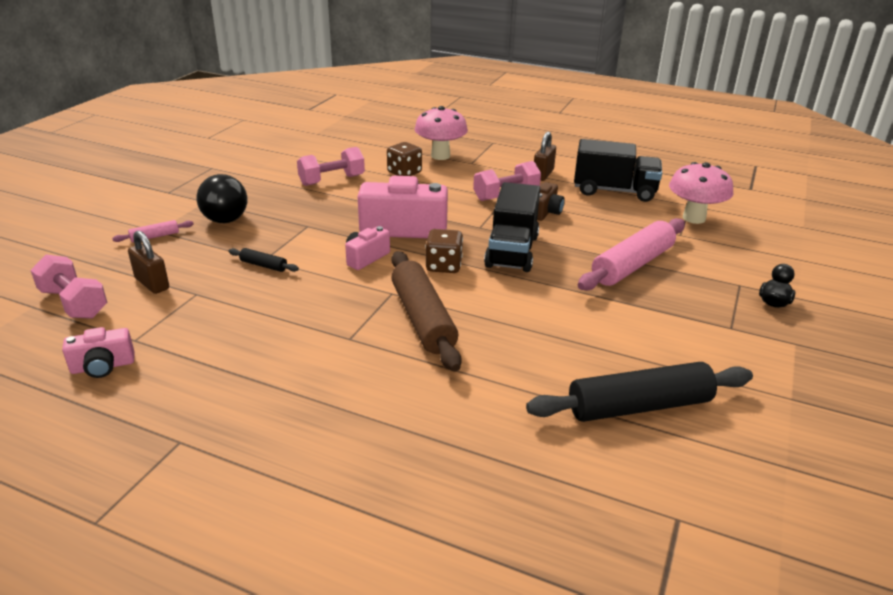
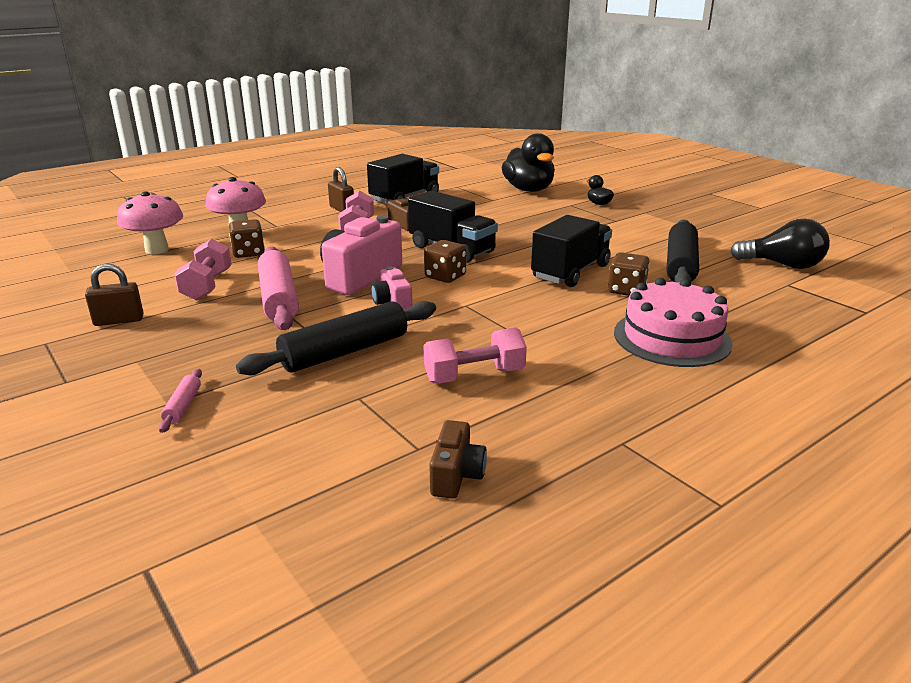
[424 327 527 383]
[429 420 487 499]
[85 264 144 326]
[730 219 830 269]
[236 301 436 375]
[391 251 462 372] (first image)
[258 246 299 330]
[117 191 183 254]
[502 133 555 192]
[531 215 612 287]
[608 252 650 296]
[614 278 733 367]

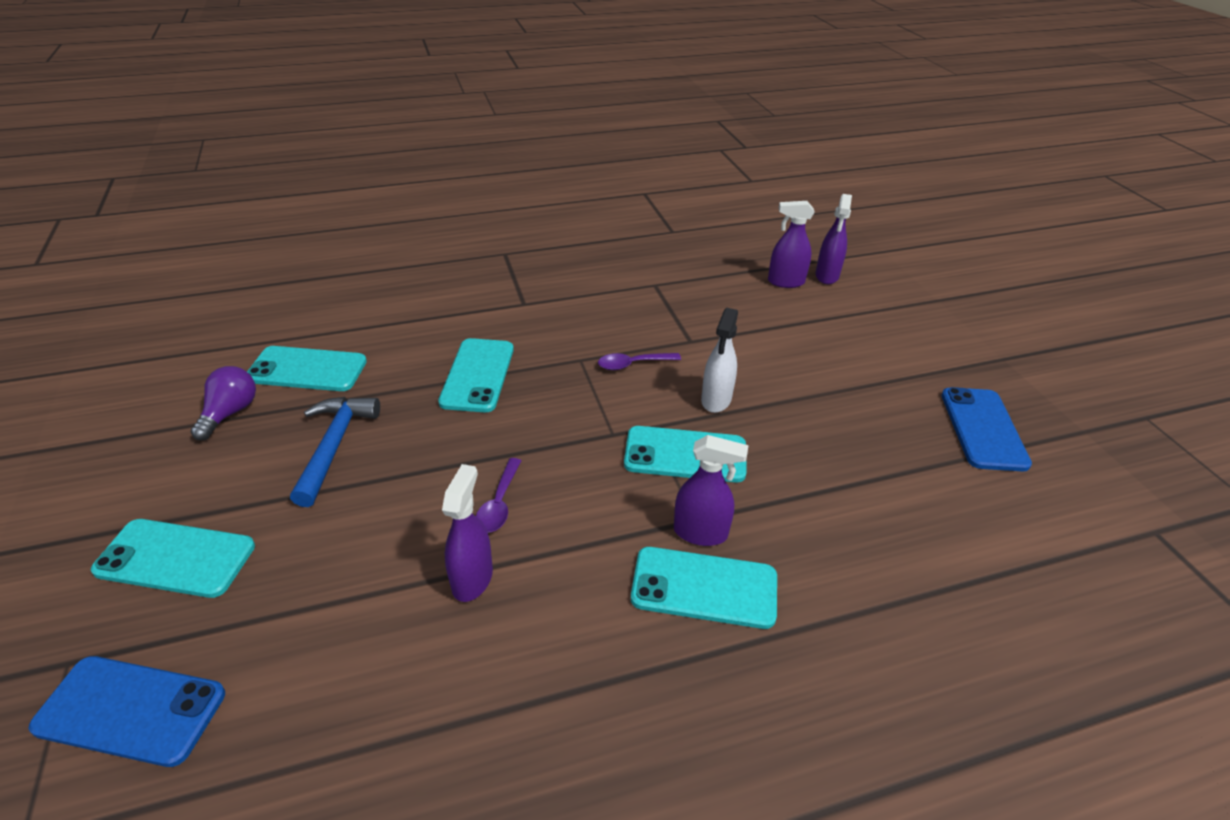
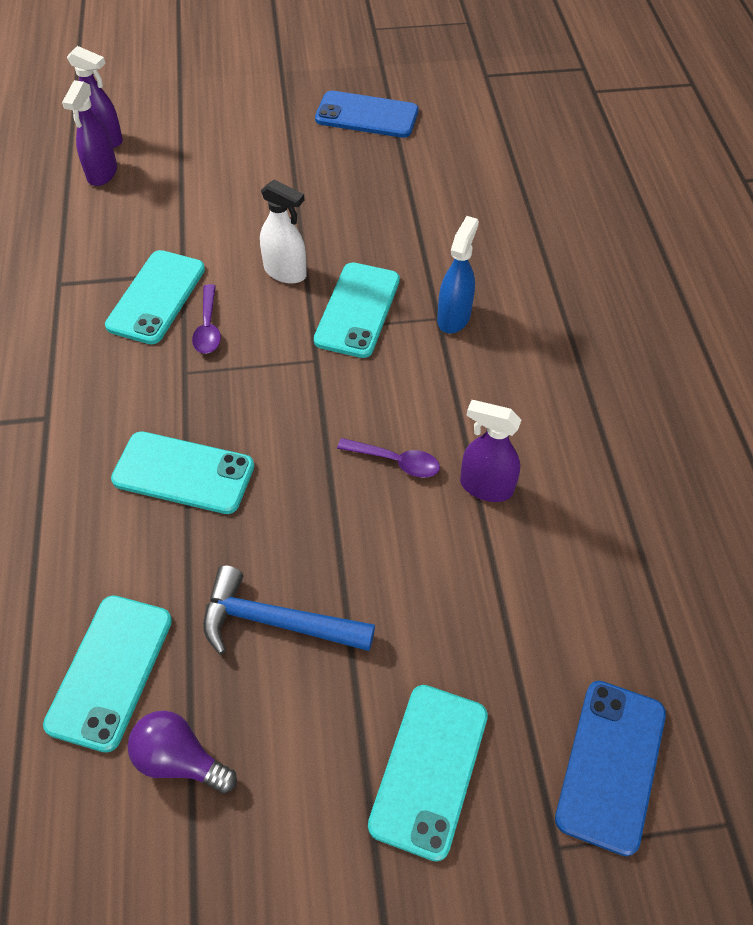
[105 250 205 344]
[437 216 479 334]

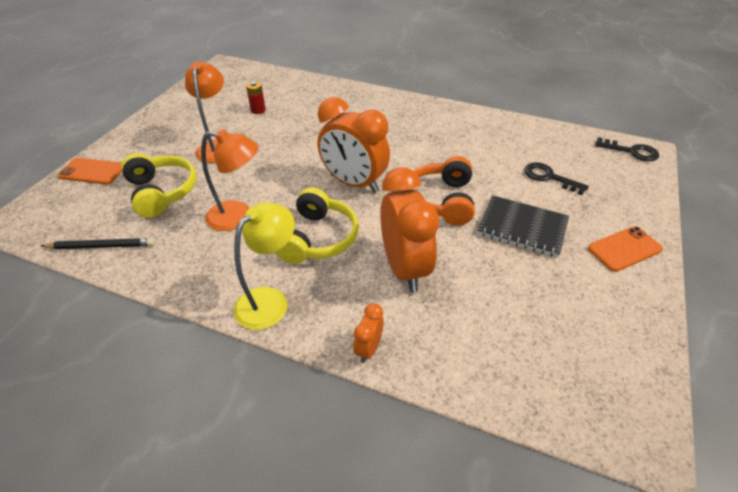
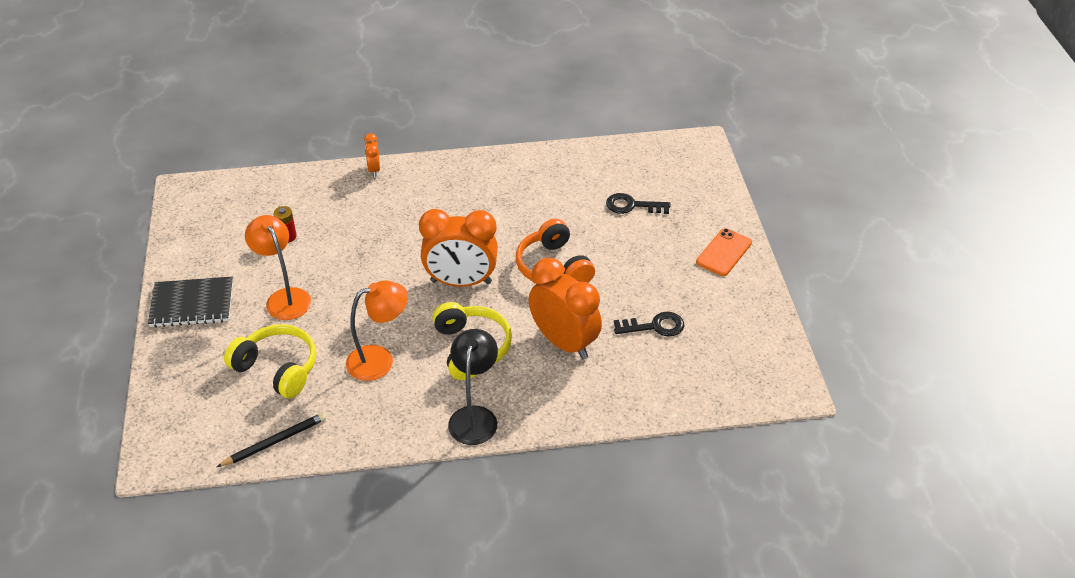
[58 158 122 184] (first image)
[448 329 498 445]
[364 133 380 177]
[148 277 233 328]
[614 312 684 337]

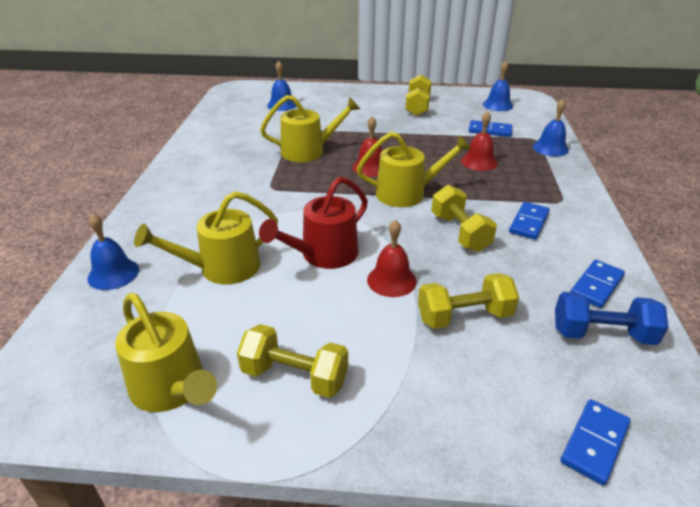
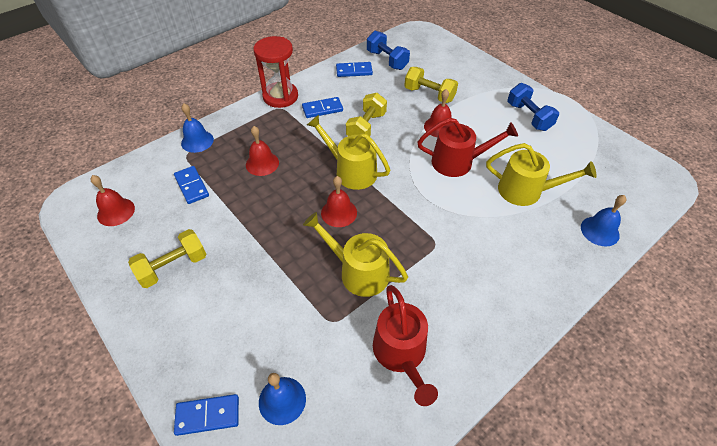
[115 293 217 412] (first image)
[507 83 559 131]
[91 175 135 226]
[174 394 239 436]
[254 36 298 108]
[373 285 438 406]

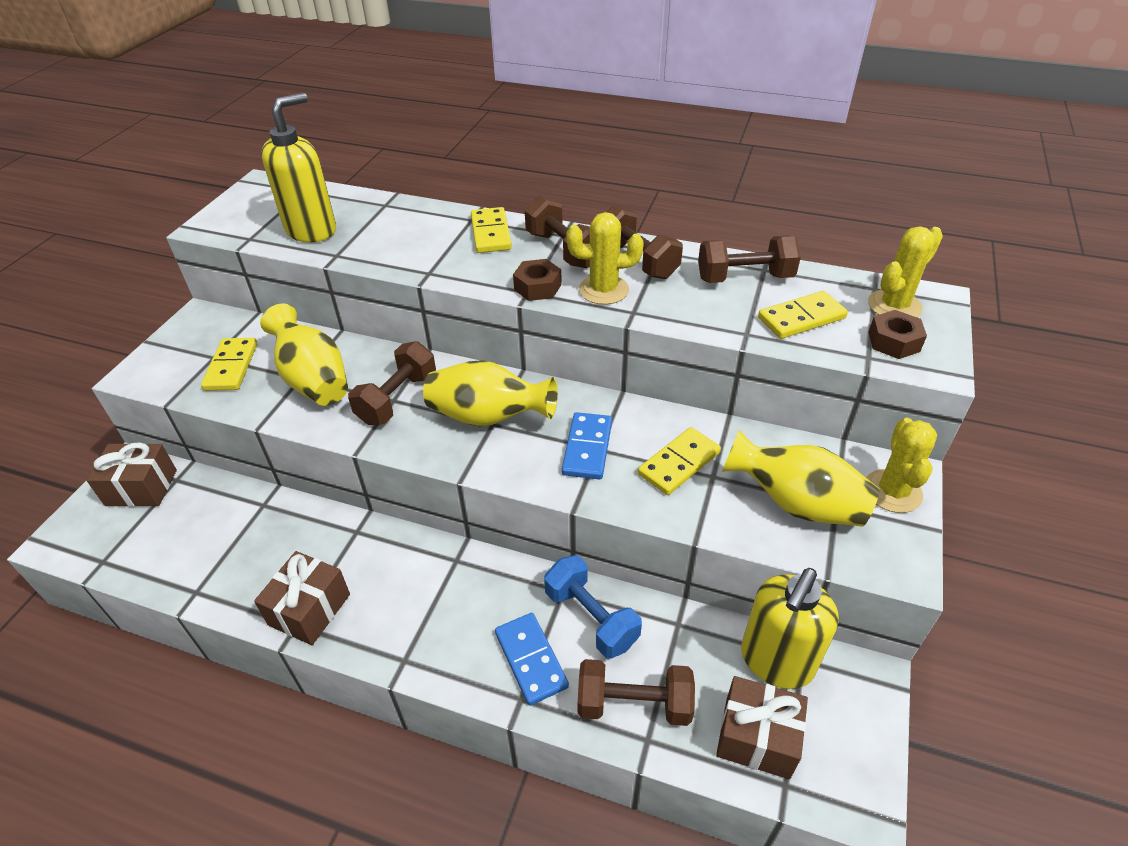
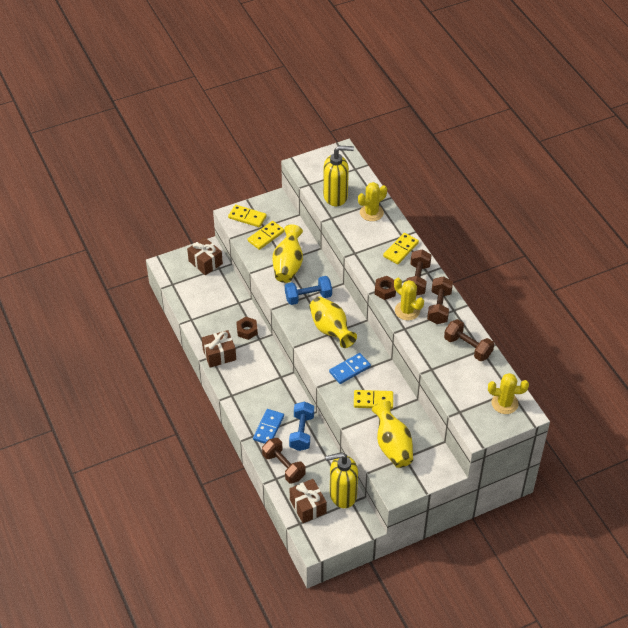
[285 276 332 305]
[228 205 267 227]
[358 182 387 221]
[236 317 258 340]

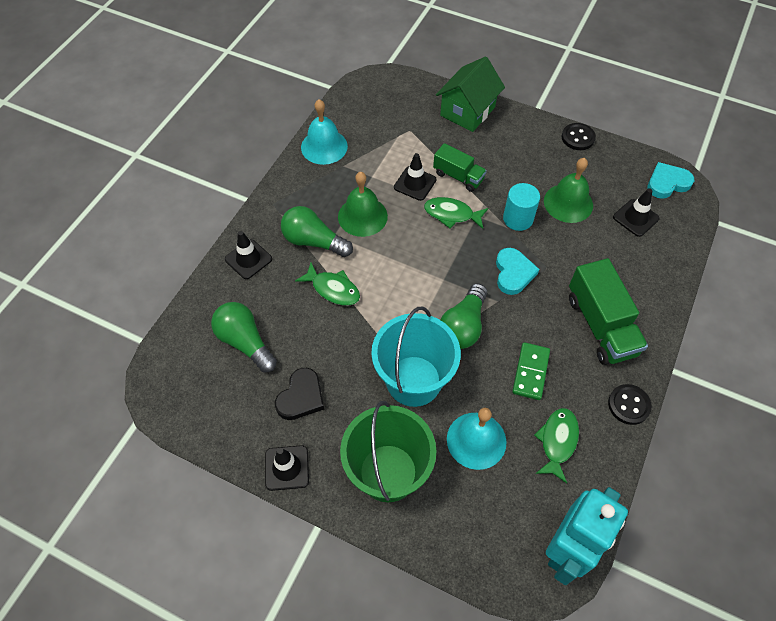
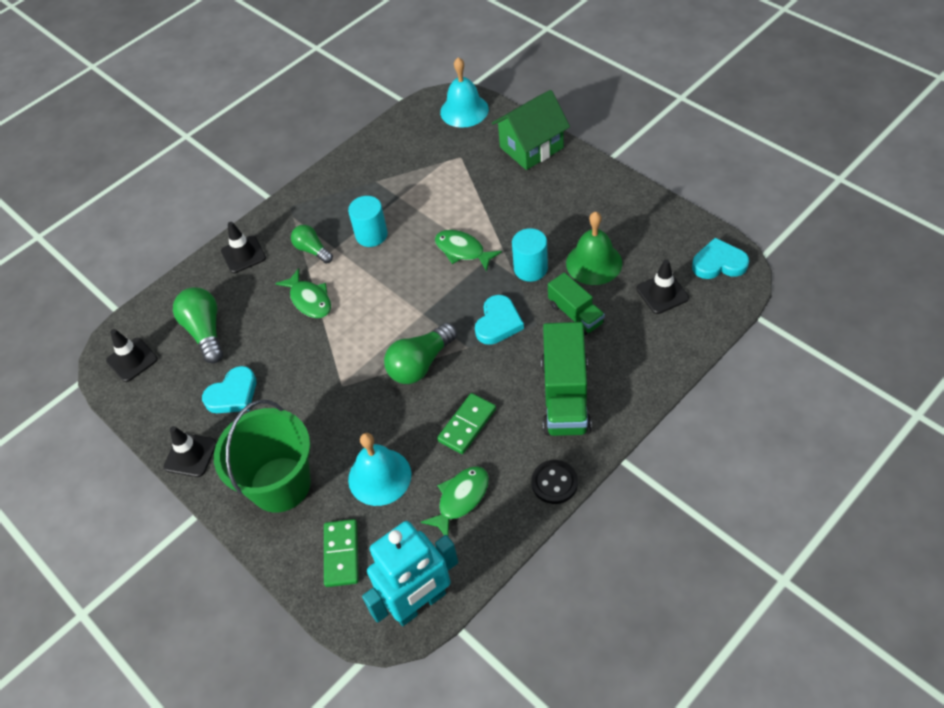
[202 366 256 413]
[291 225 333 264]
[440 57 489 128]
[348 196 388 247]
[371 307 461 407] (first image)
[106 329 158 382]
[548 272 605 336]
[562 123 596 150] (first image)
[324 519 359 587]

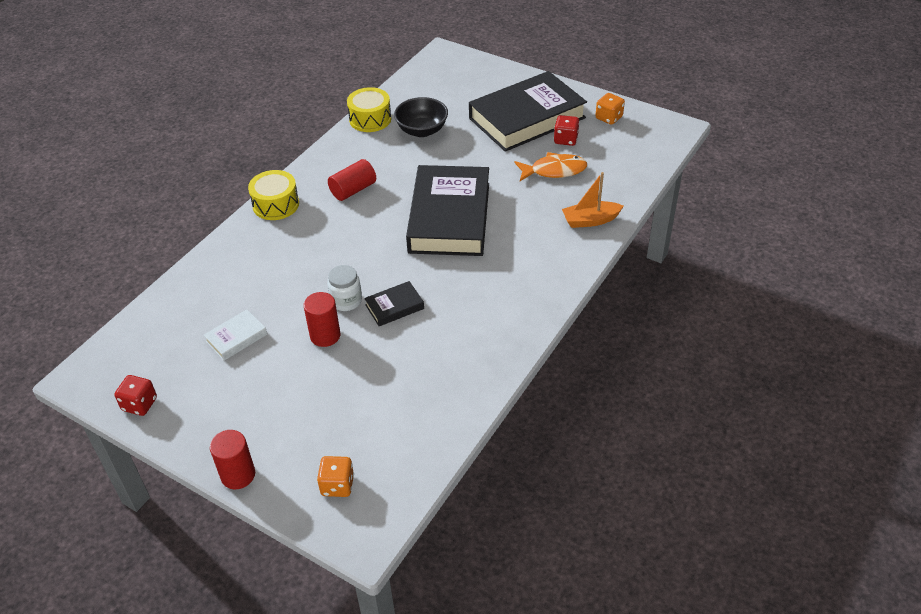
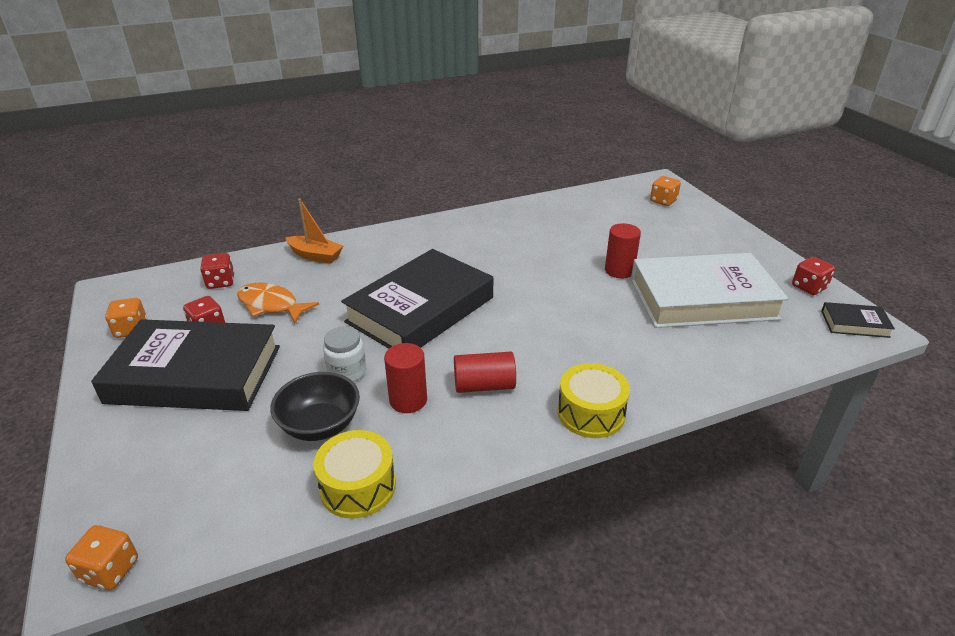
[631 253 789 328]
[384 343 427 413]
[323 326 366 382]
[821 302 895 338]
[65 525 138 590]
[200 253 235 289]

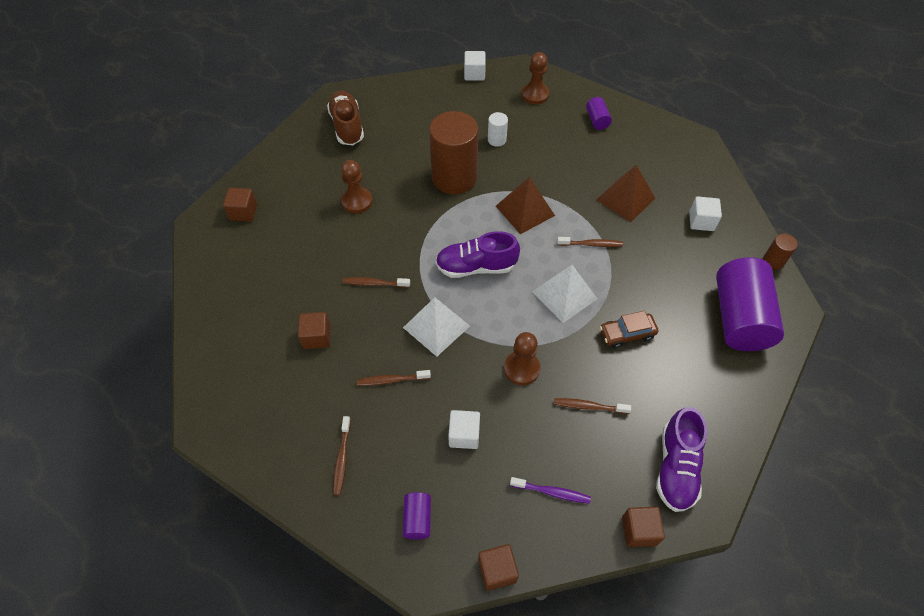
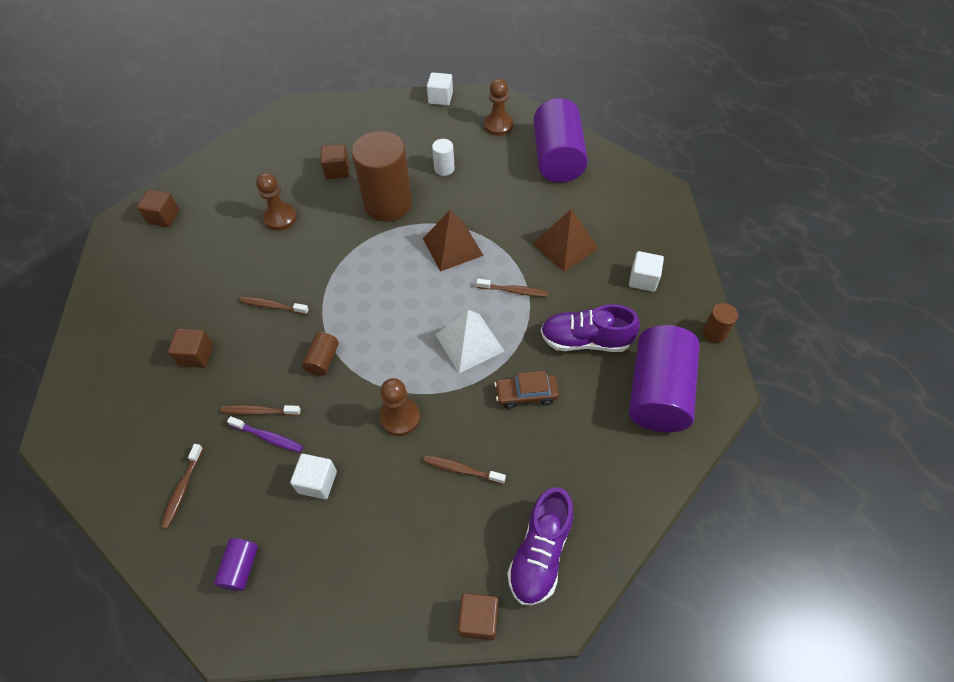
[327 91 364 145] (first image)
[302 332 339 376]
[541 304 640 352]
[321 144 349 179]
[227 416 303 453]
[533 98 588 183]

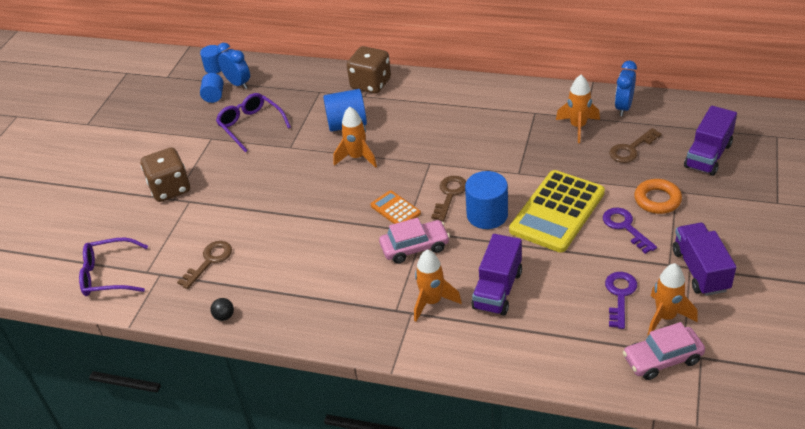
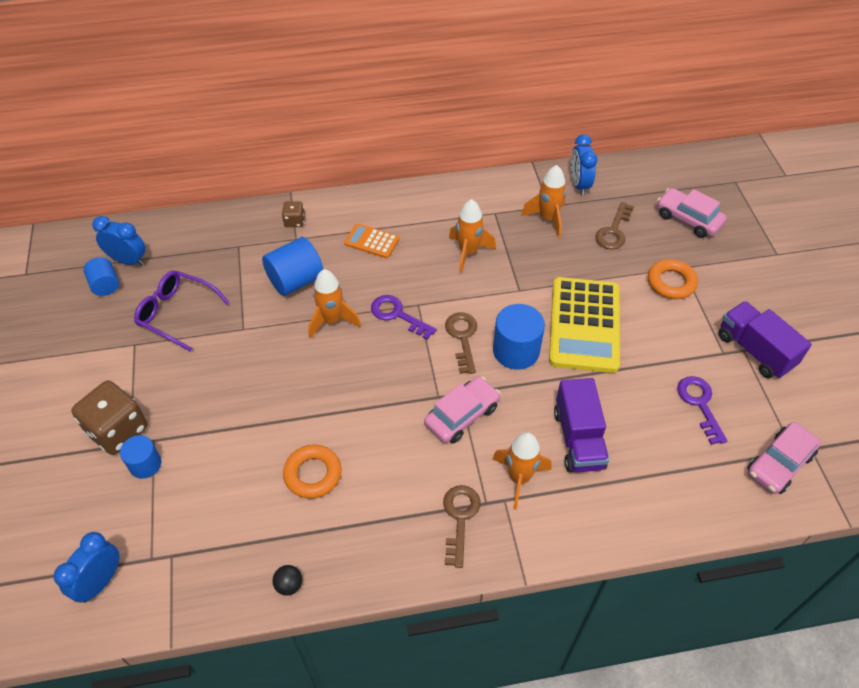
[53 532 120 603]
[443 485 481 568]
[120 435 161 479]
[282 202 305 227]
[344 223 399 258]
[371 295 437 340]
[449 199 496 273]
[657 188 727 238]
[283 445 341 499]

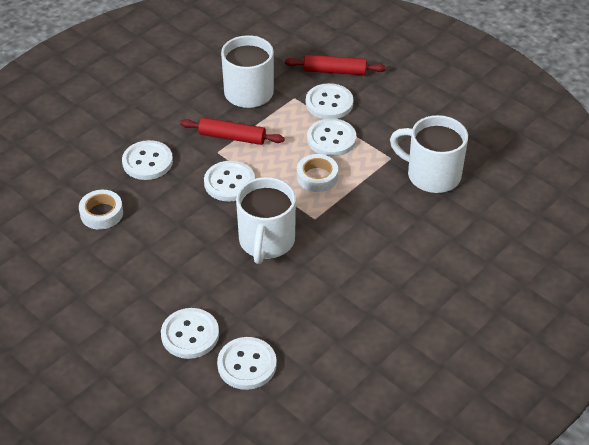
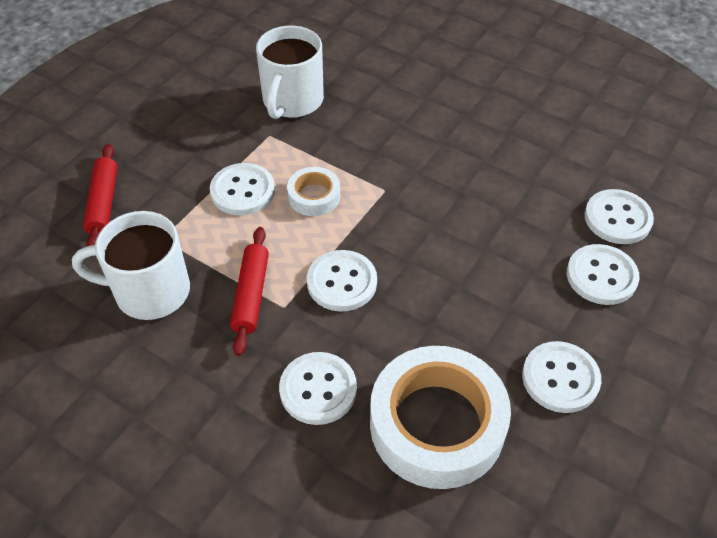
[370 346 511 489]
[236 177 296 264] (first image)
[522 341 601 413]

